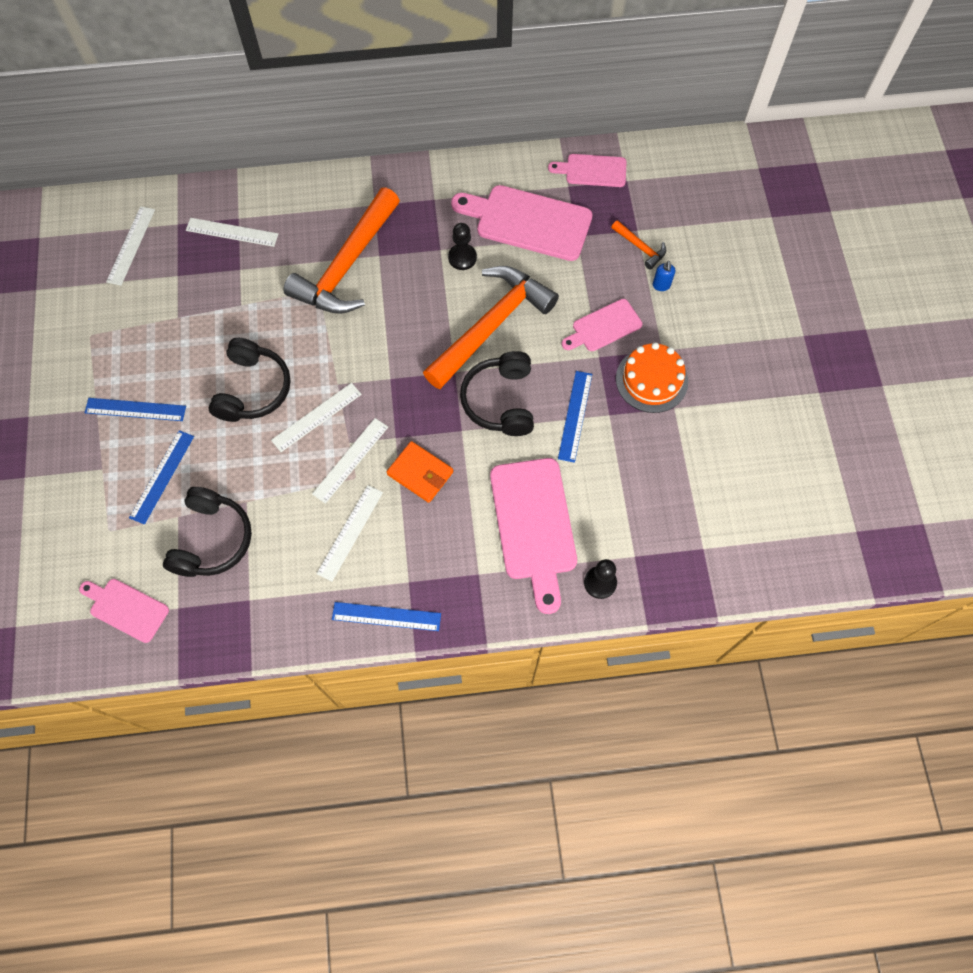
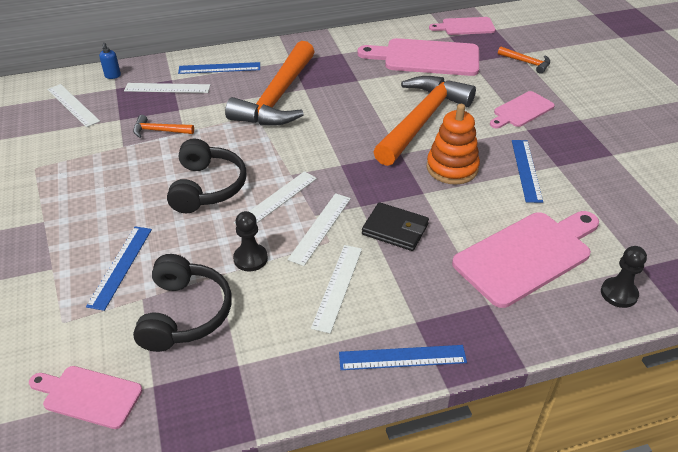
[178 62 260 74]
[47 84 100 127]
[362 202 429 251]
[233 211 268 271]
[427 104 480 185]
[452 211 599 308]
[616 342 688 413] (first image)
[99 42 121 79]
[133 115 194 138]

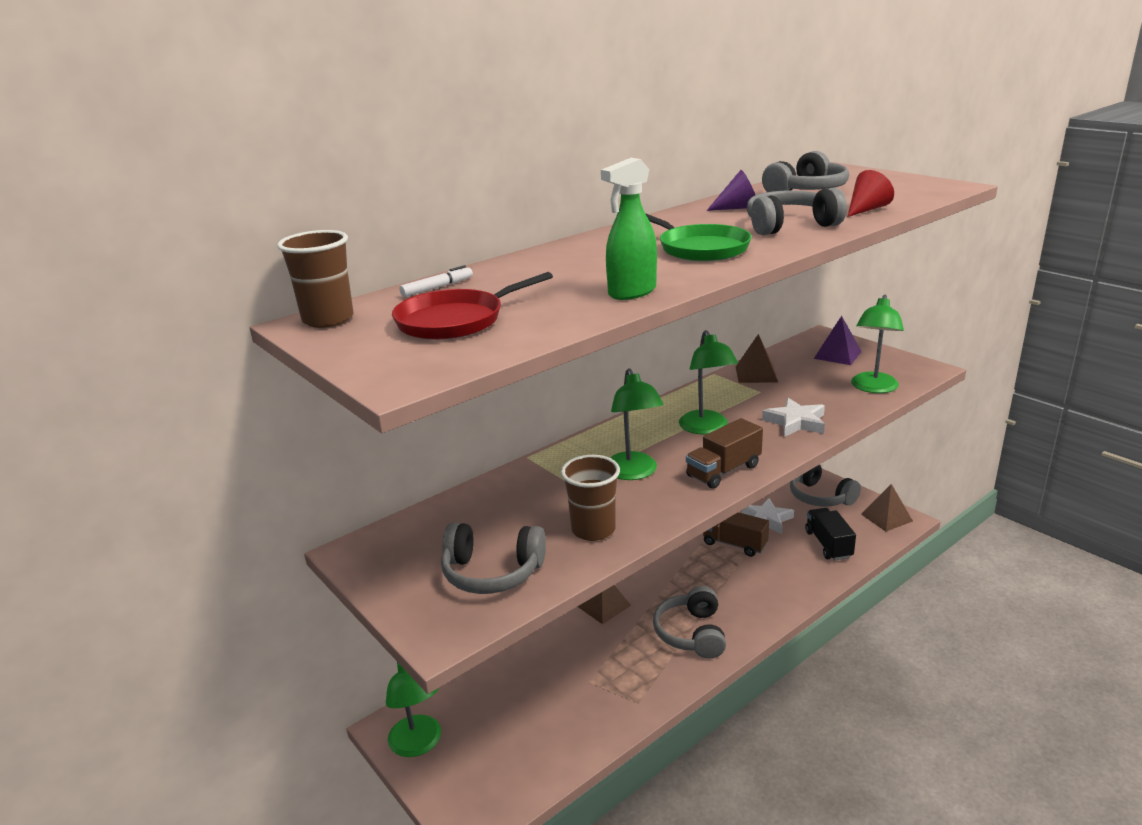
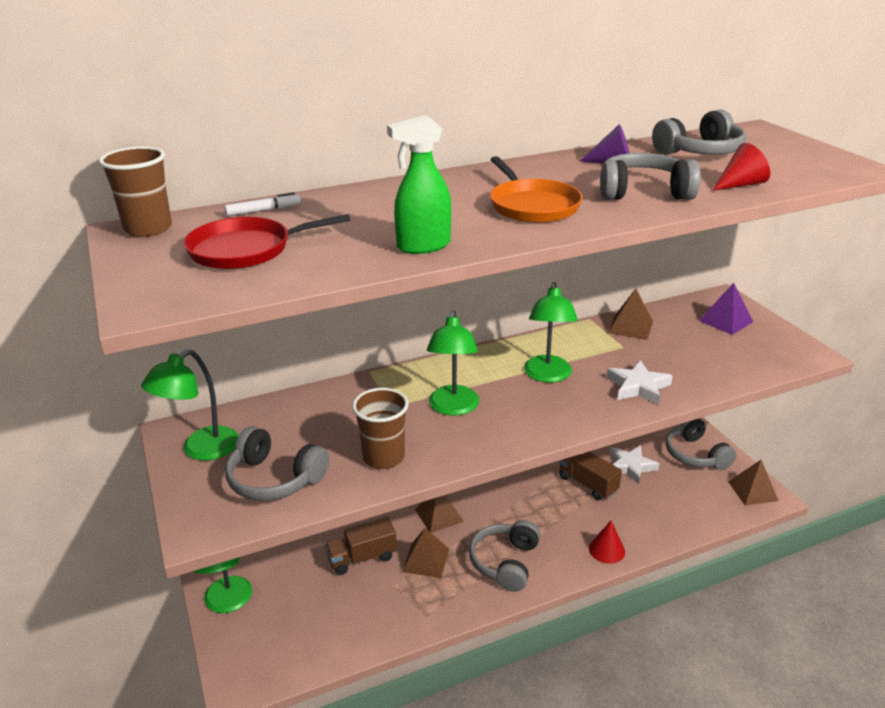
[490 156 583 223]
[325 517 397 575]
[805 508 856 561] (first image)
[141 349 239 461]
[402 528 449 578]
[589 521 625 564]

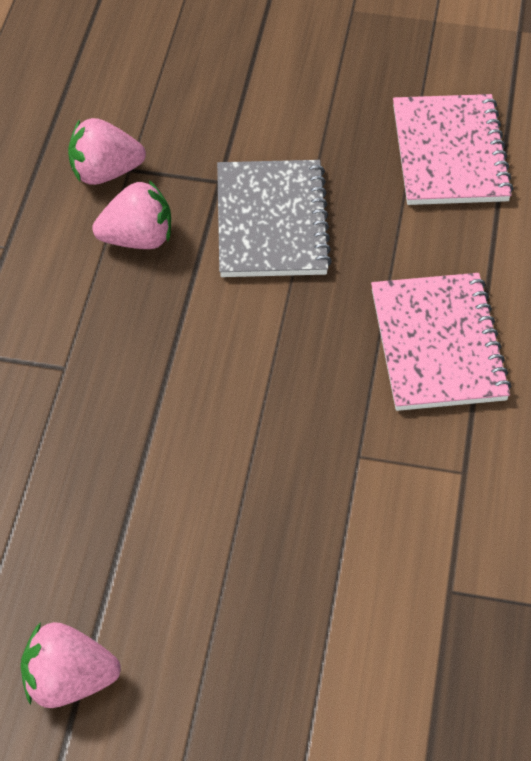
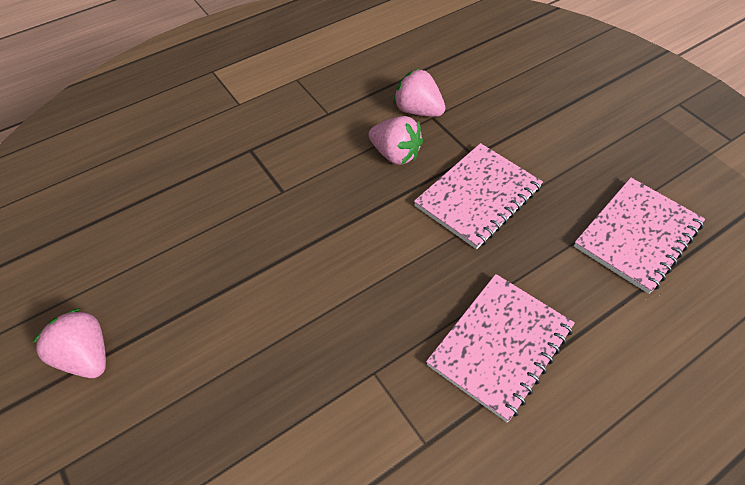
[414 143 543 249]

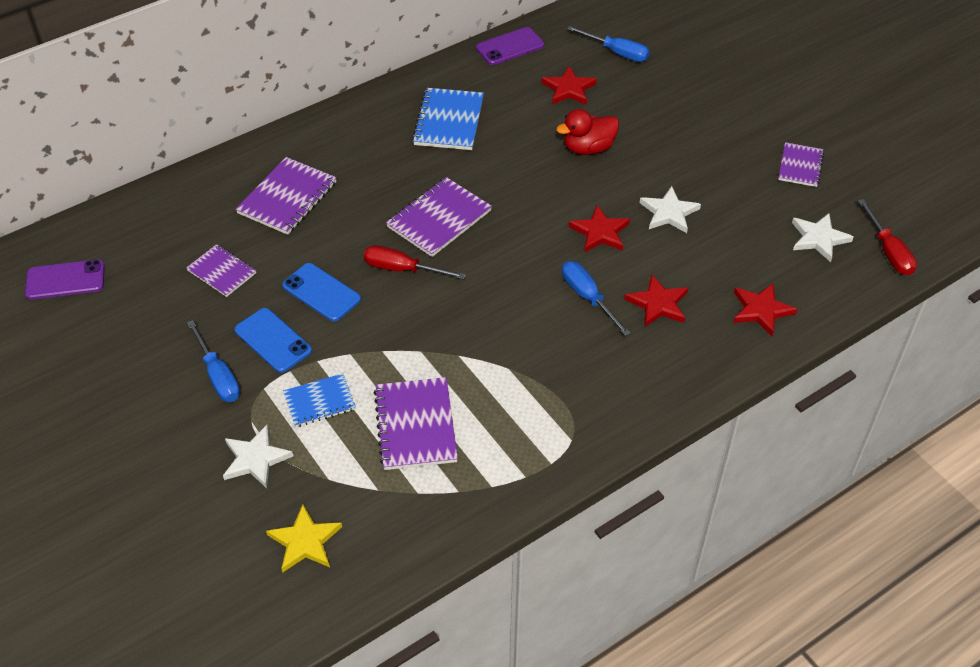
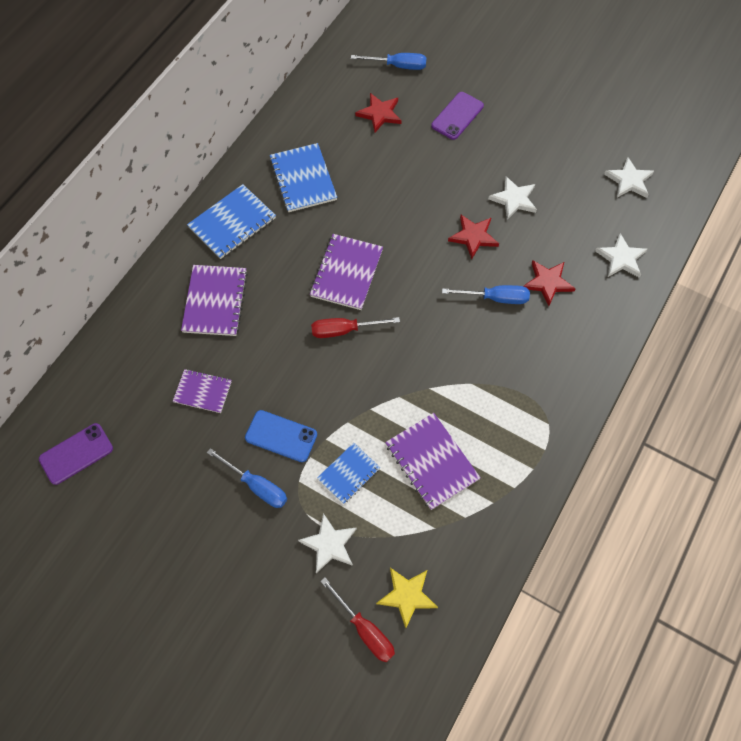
[282 263 361 321] (first image)
[431 92 484 140]
[556 109 619 155] (first image)
[442 285 530 304]
[595 233 647 278]
[778 142 824 187] (first image)
[320 577 395 662]
[187 184 276 259]

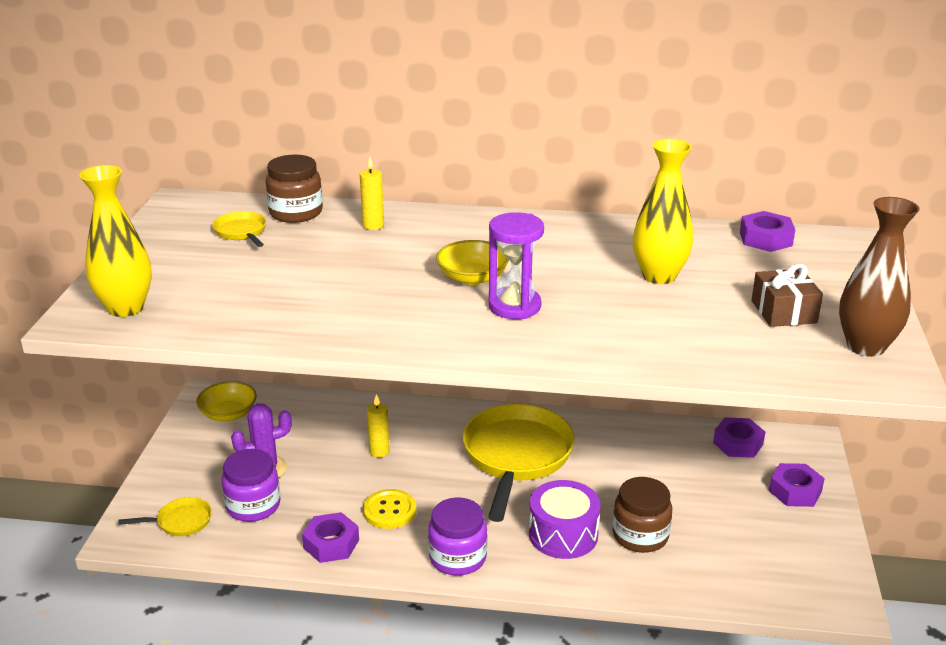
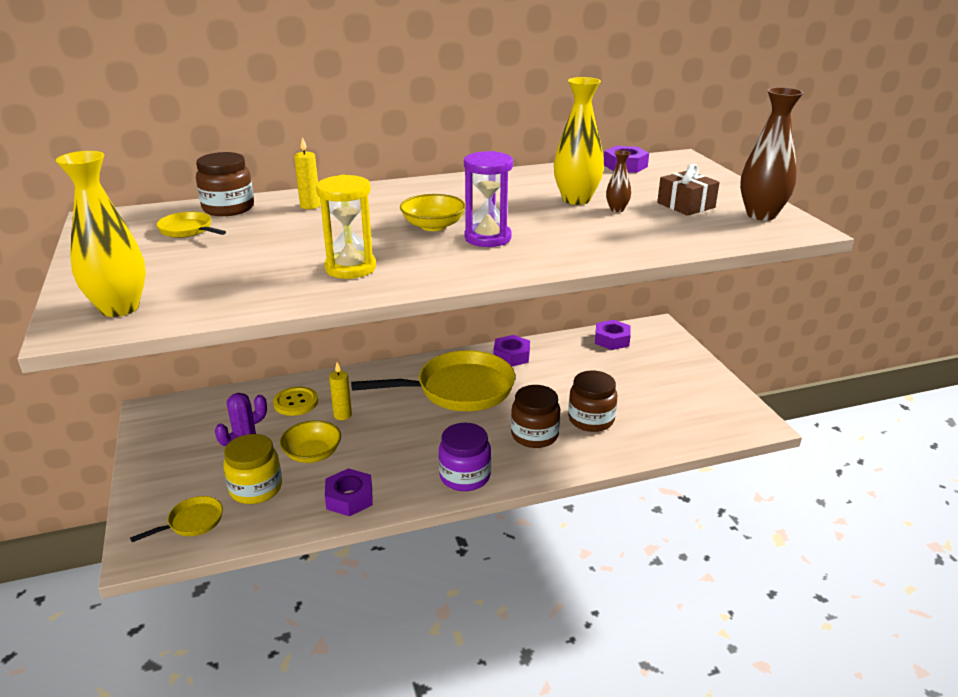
[280 420 341 463]
[223 434 282 504]
[273 387 318 416]
[351 350 515 411]
[511 385 560 448]
[493 335 530 366]
[316 175 376 279]
[606 150 631 212]

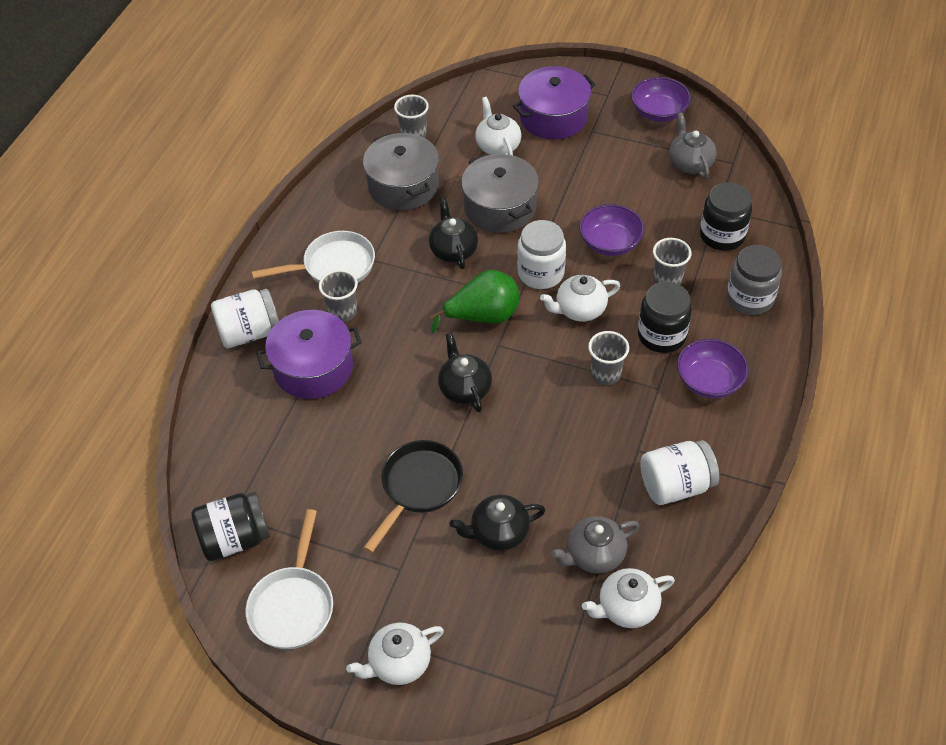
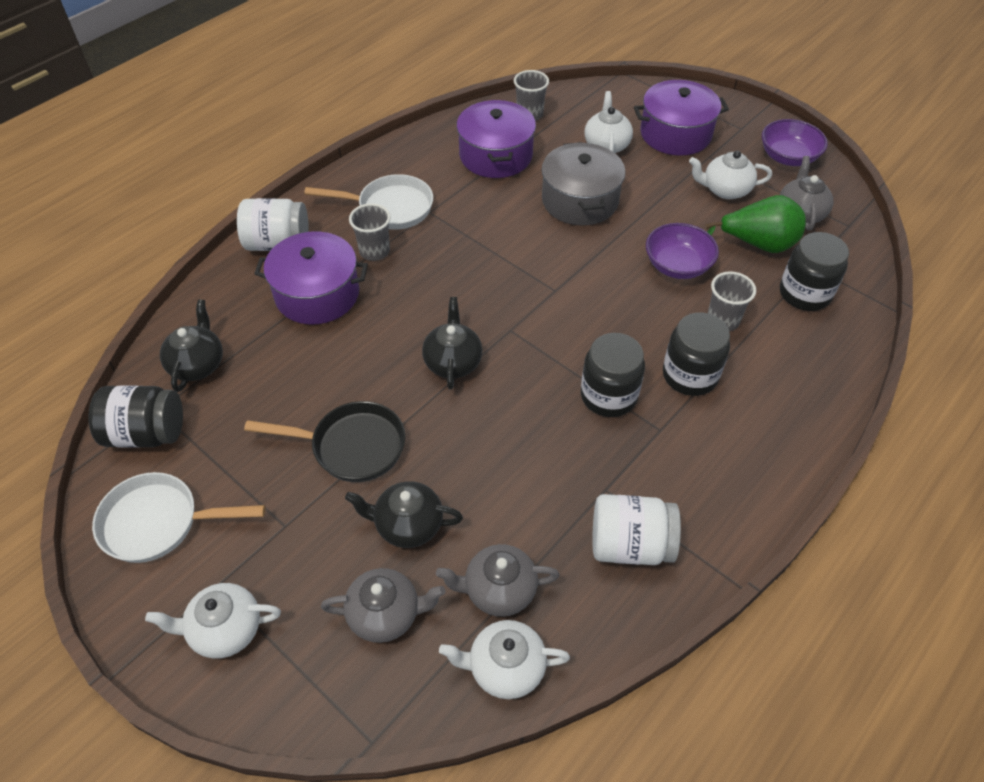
[92 472 265 563]
[456 100 536 178]
[244 401 405 482]
[160 299 223 392]
[705 195 806 253]
[517 220 566 289] (first image)
[689 151 772 199]
[581 333 645 417]
[677 339 749 398] (first image)
[727 245 782 315] (first image)
[321 568 445 643]

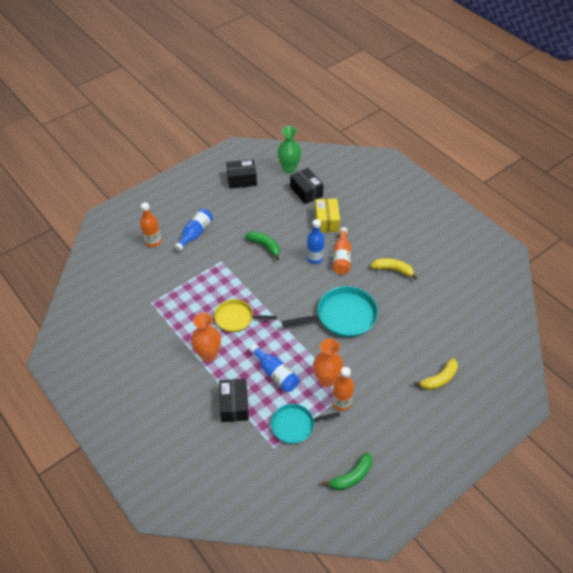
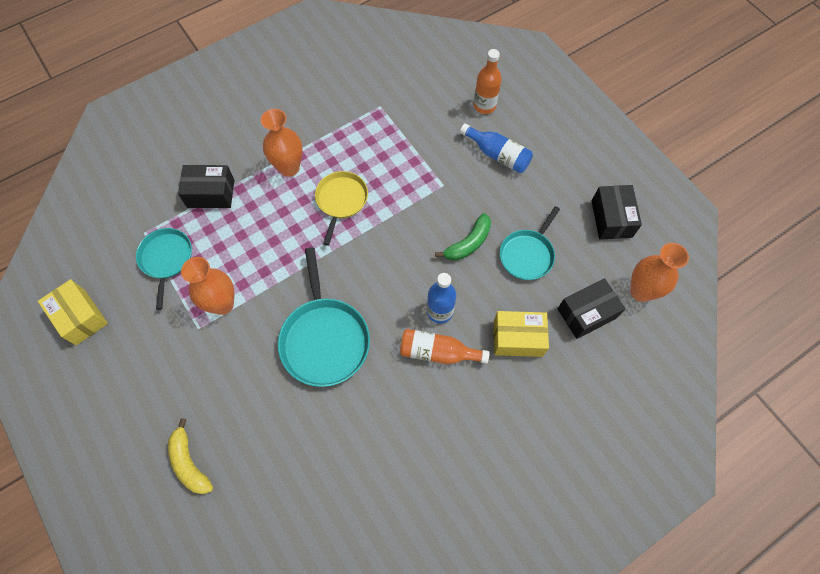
[250 344 299 392] (first image)
[630 243 689 302]
[38 279 108 345]
[332 367 354 411] (first image)
[371 258 417 280] (first image)
[500 206 560 280]

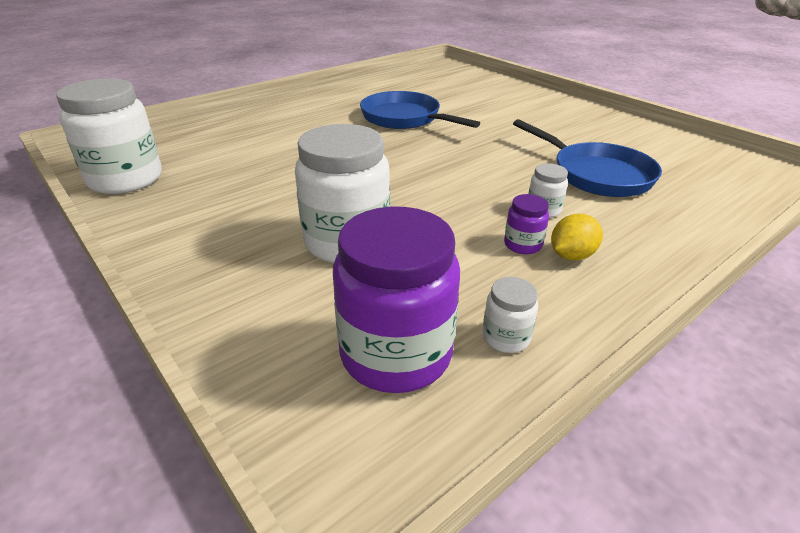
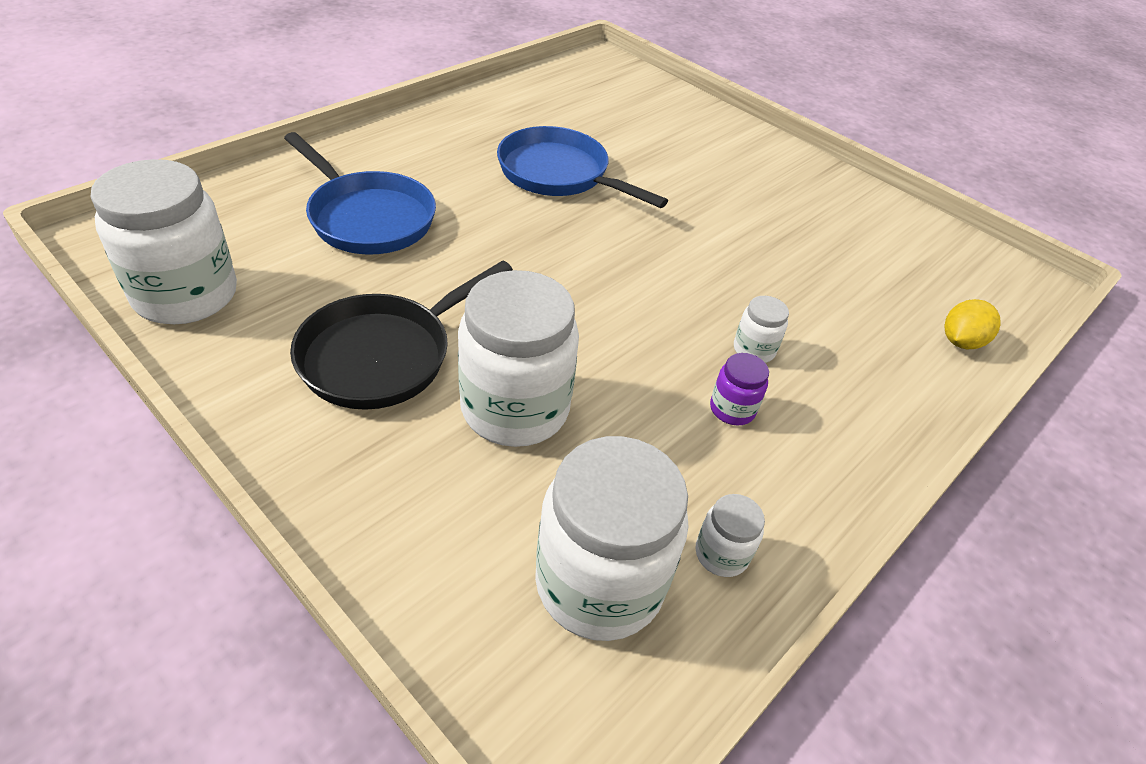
[535 436 689 641]
[284 132 436 255]
[944 299 1001 349]
[290 260 513 410]

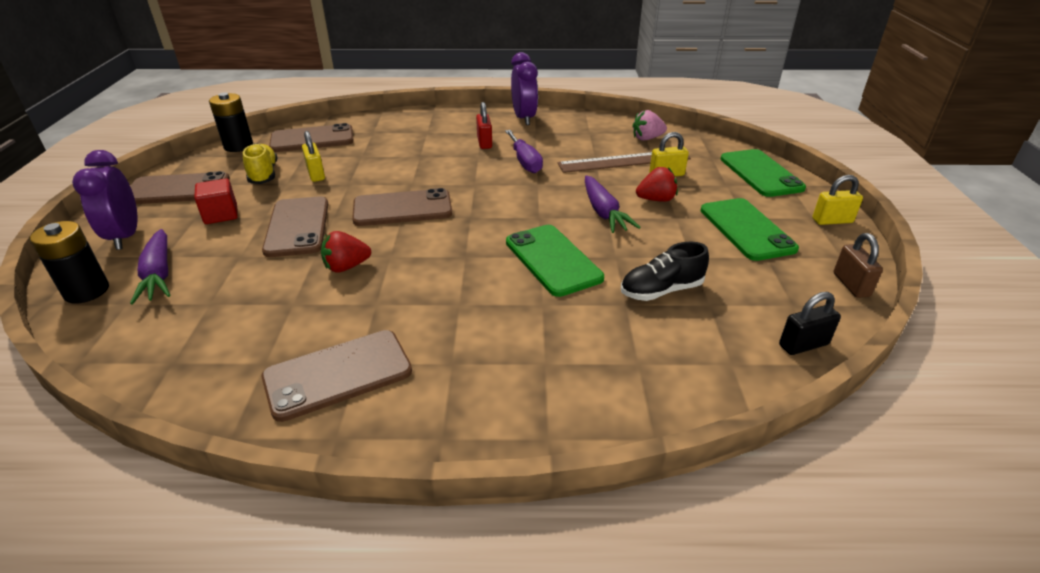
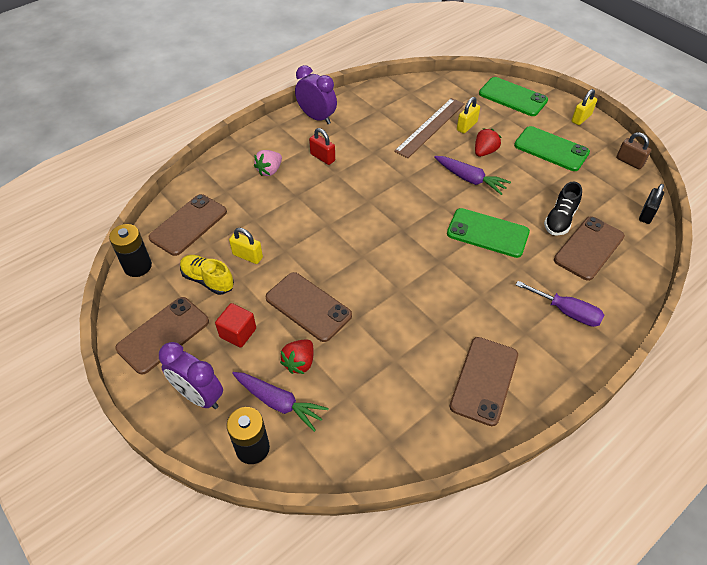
[280 340 314 374]
[554 216 625 281]
[516 281 604 327]
[254 150 282 176]

